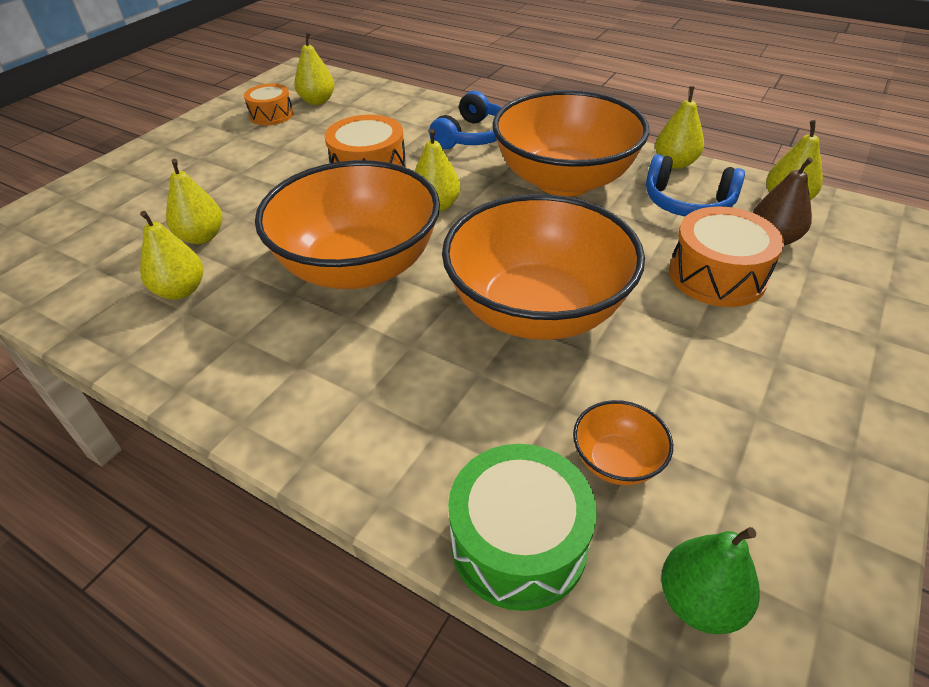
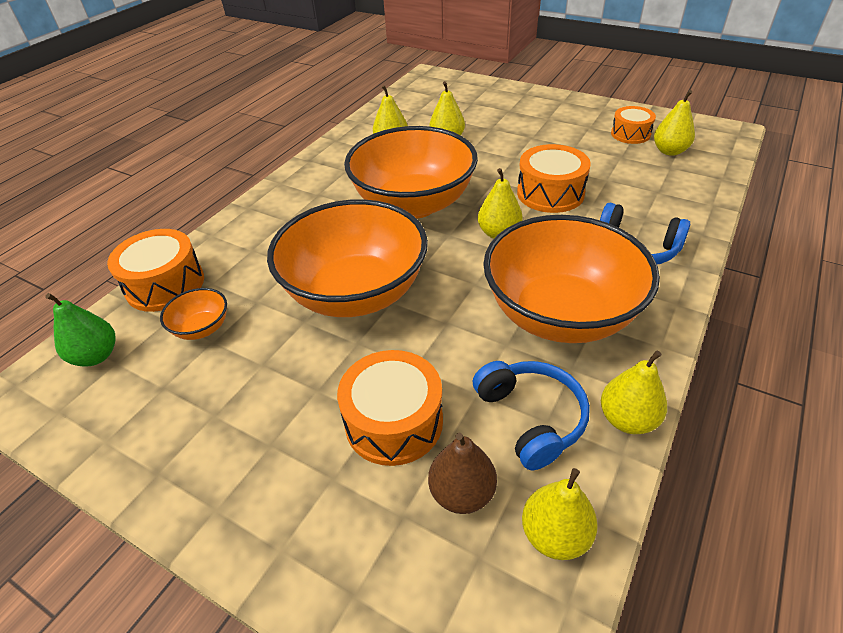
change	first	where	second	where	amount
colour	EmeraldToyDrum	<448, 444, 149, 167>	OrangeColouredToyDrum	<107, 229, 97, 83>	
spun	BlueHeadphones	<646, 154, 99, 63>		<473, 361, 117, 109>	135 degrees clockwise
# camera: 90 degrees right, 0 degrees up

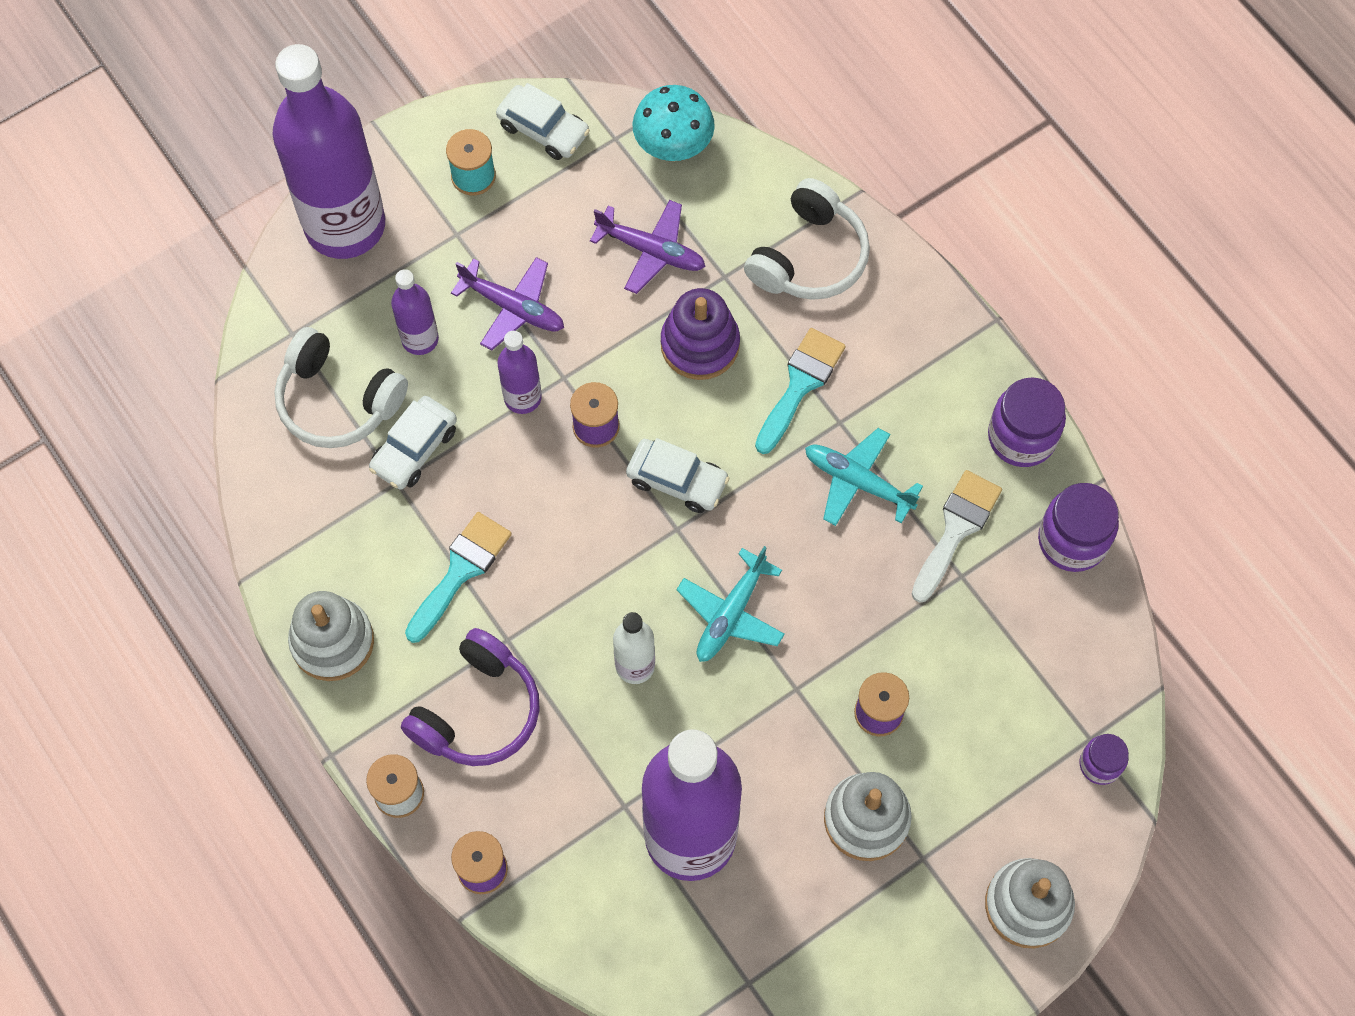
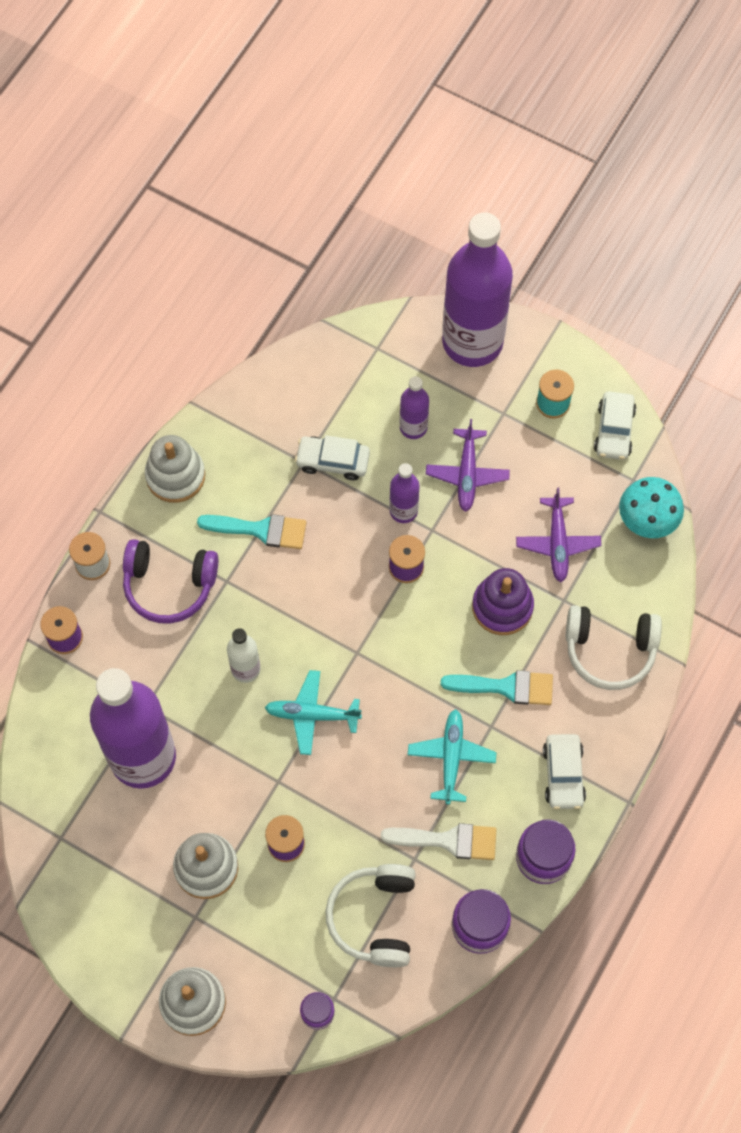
change	first	where	second	where	amount
relocated	WhiteHeadphones	<274, 327, 134, 121>		<325, 864, 91, 103>	
relocated	WhiteCar	<626, 438, 103, 75>		<543, 734, 43, 75>	
# camera: 65 degrees right, 0 degrees up

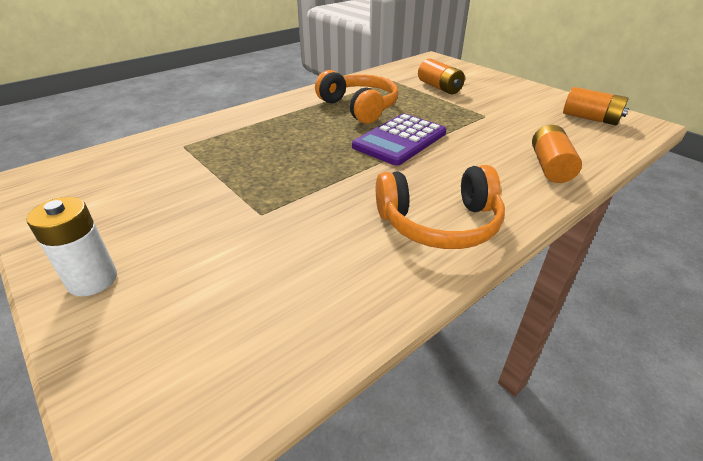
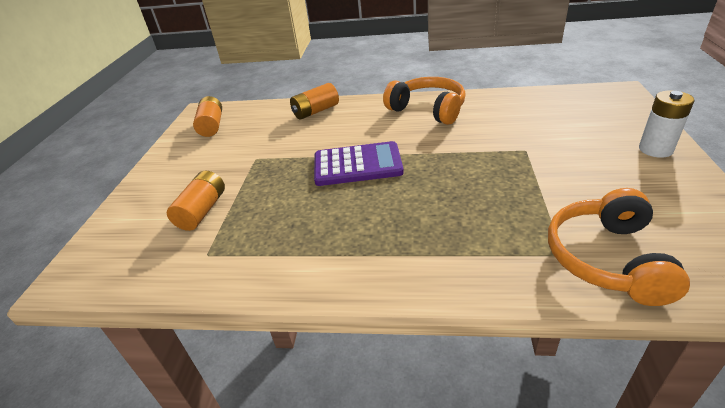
change	first	where	second	where	amount
relocated	OrangeColouredHeadphones	<315, 70, 83, 54>		<548, 188, 142, 118>	
# camera: 130 degrees left, 0 degrees up

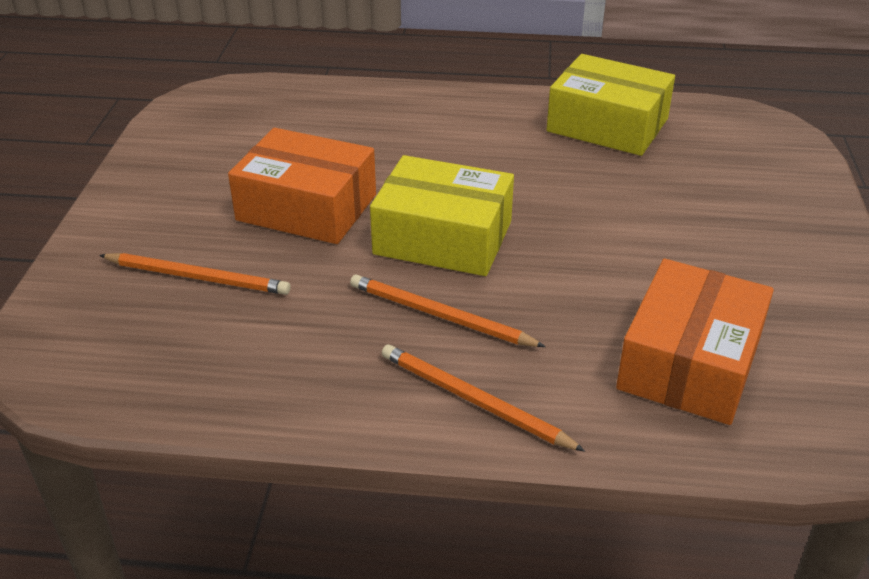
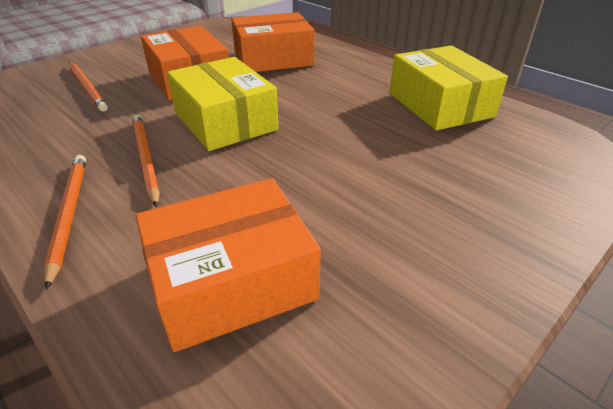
change	first	where	second	where	amount
appeared			OrangeColouredBox	<231, 12, 84, 60>	
# camera: 40 degrees right, 0 degrees up

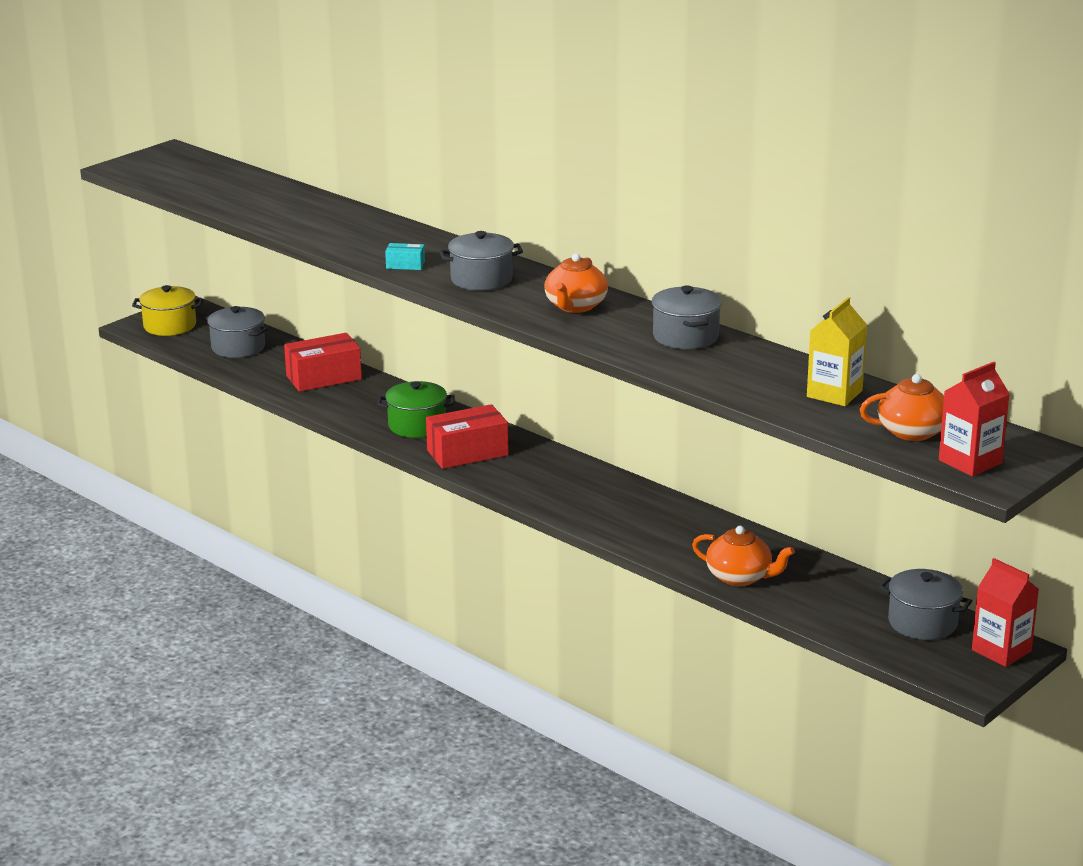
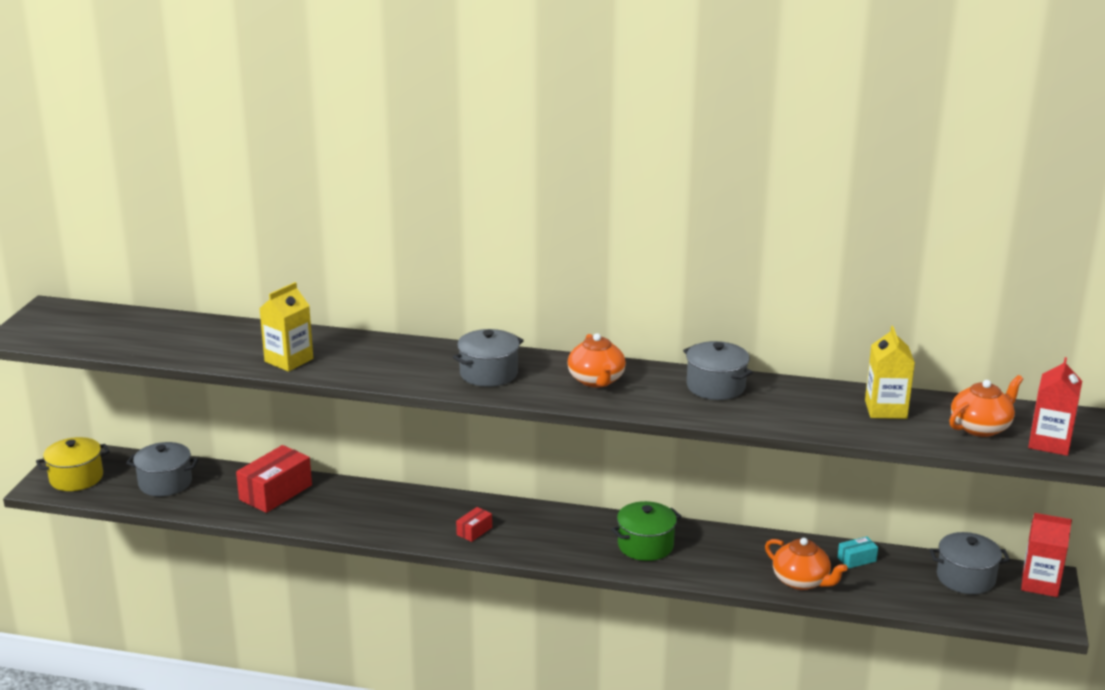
change	first	where	second	where	amount
relocated	EmeraldPot	<378, 381, 77, 57>		<611, 501, 71, 60>	
relocated	AquaBox	<385, 243, 40, 27>		<837, 536, 41, 33>	
size	RedBox	<426, 404, 83, 65>		<456, 507, 36, 35>	x0.49
spun	OrangeColouredTeaPot	<692, 526, 103, 60>		<765, 538, 83, 52>	45 degrees clockwise
appeared			YellowJuiceCarton	<259, 282, 54, 90>	
# camera: 30 degrees left, 0 degrees up

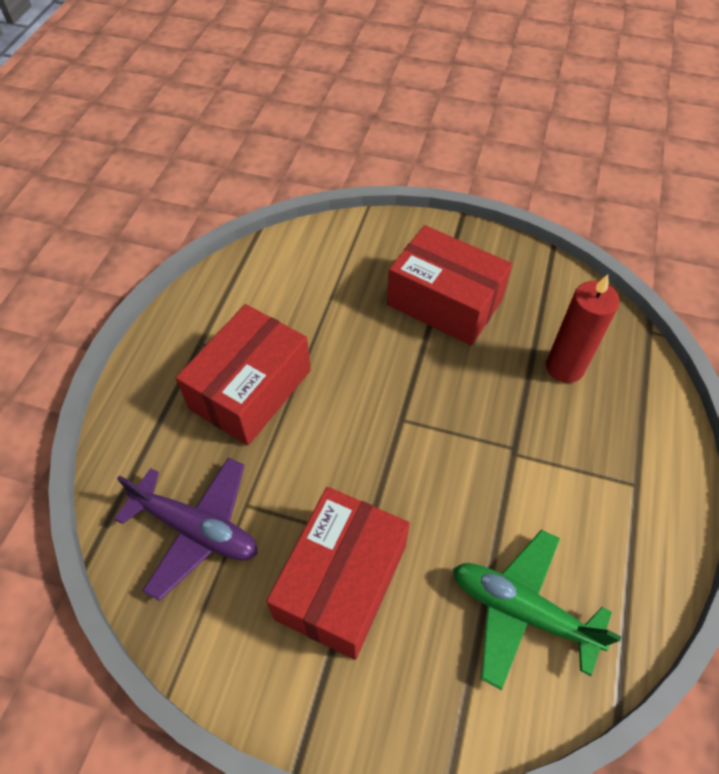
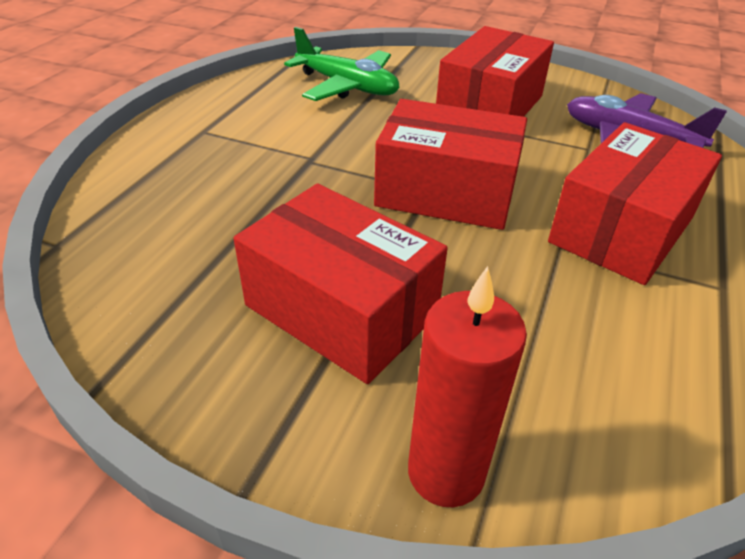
change	first	where	second	where	amount
relocated	RedCandle	<546, 274, 73, 109>		<408, 266, 119, 241>	
appeared			RedBox	<374, 99, 153, 131>	
# camera: 175 degrees left, 15 degrees down

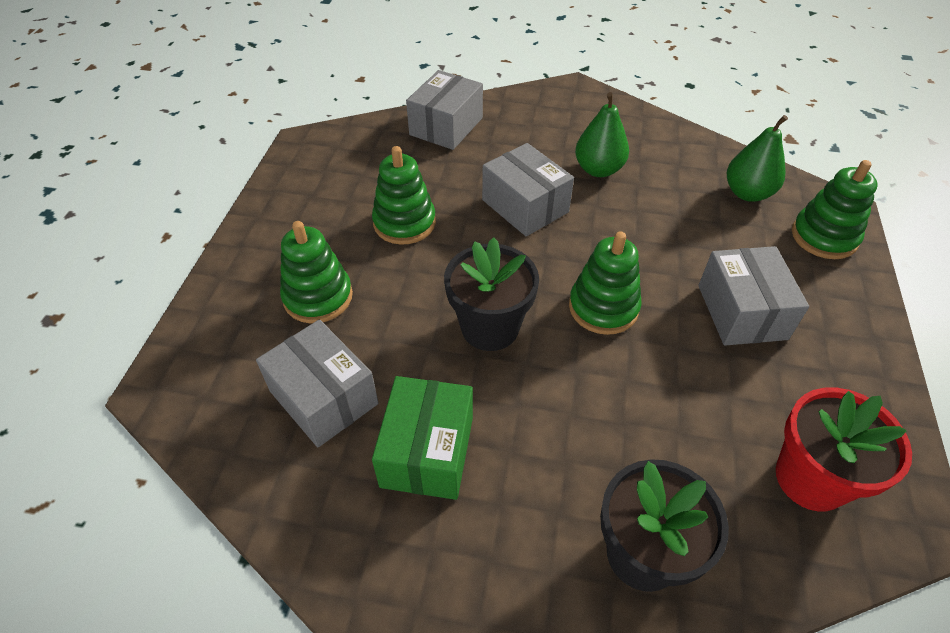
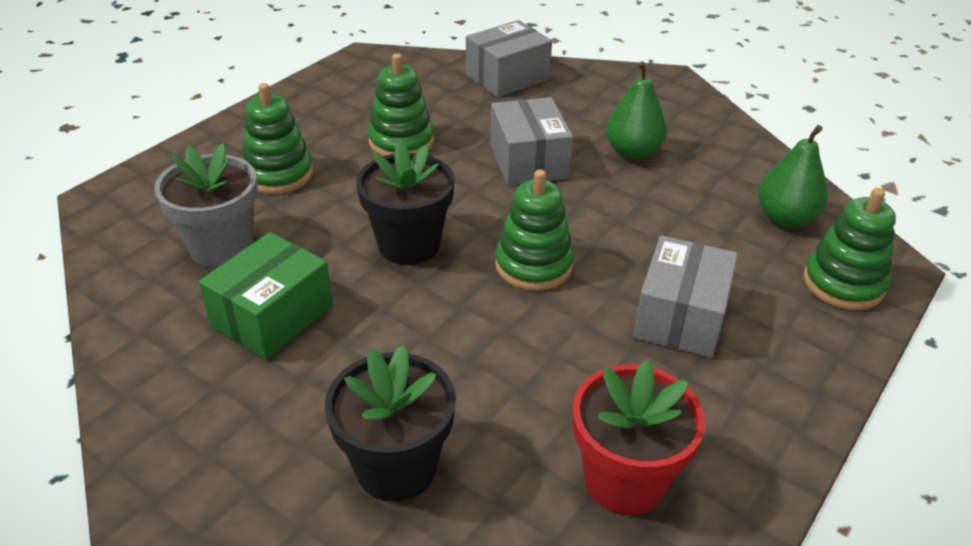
change	first	where	second	where	amount
exchanged	GrayBox	<256, 319, 122, 128>	GrayFlowerPot	<154, 143, 104, 124>	
# camera: 25 degrees right, 10 degrees down

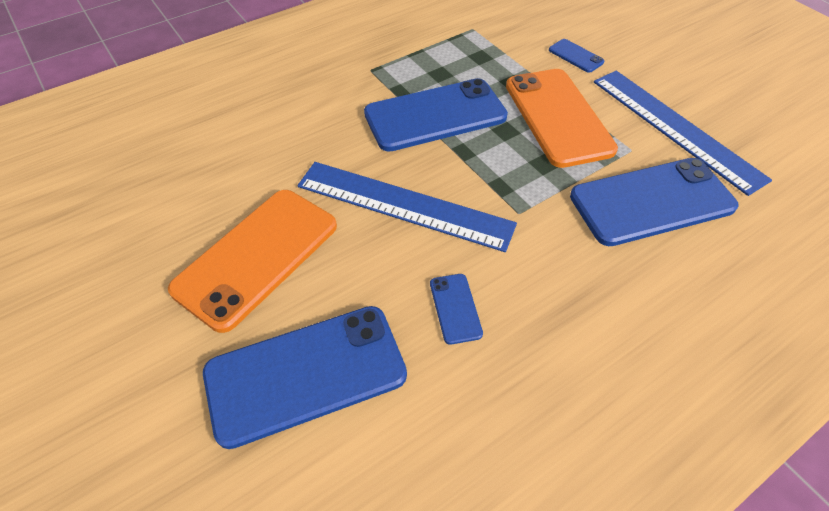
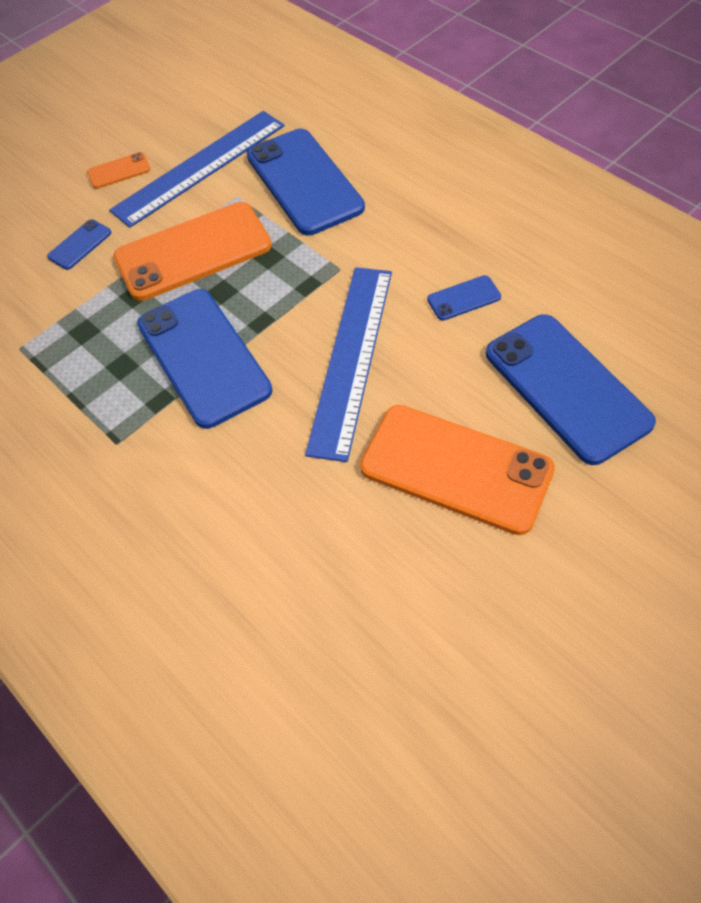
change	first	where	second	where	amount
appeared			OrangeColouredPhone	<87, 152, 63, 37>	
# camera: 95 degrees left, 5 degrees up

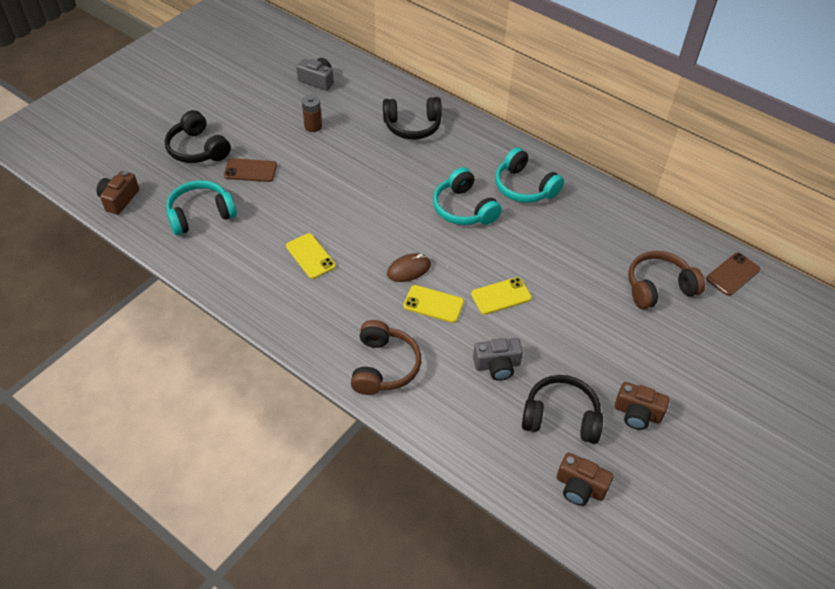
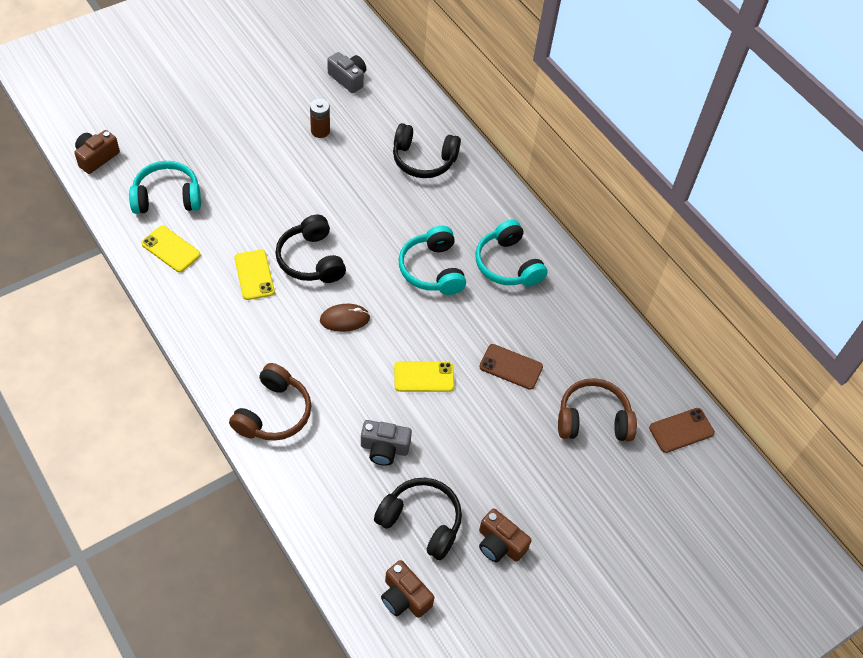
change	first	where	second	where	amount
relocated	JetBlackHeadphones	<165, 110, 66, 53>		<276, 215, 70, 68>	
relocated	DarkBrownPhone	<224, 158, 53, 24>		<479, 344, 64, 46>	
relocated	YellowPhone	<403, 285, 61, 38>		<141, 226, 60, 46>	
# camera: 15 degrees right, 5 degrees up

